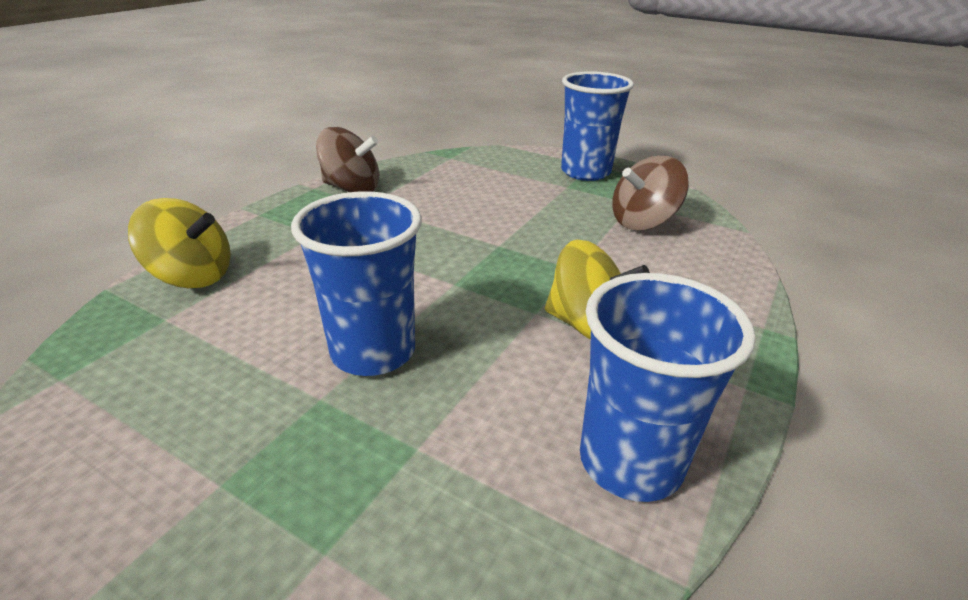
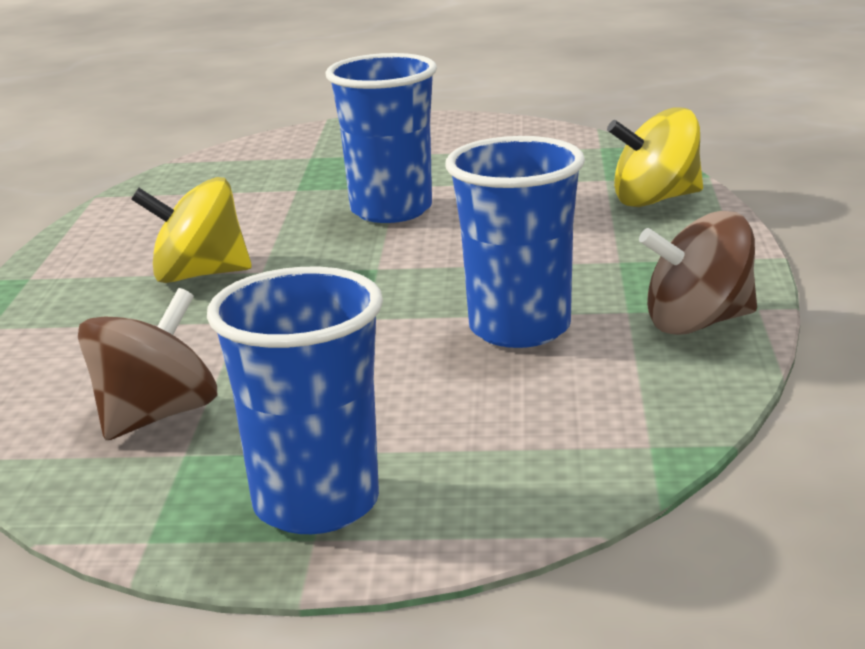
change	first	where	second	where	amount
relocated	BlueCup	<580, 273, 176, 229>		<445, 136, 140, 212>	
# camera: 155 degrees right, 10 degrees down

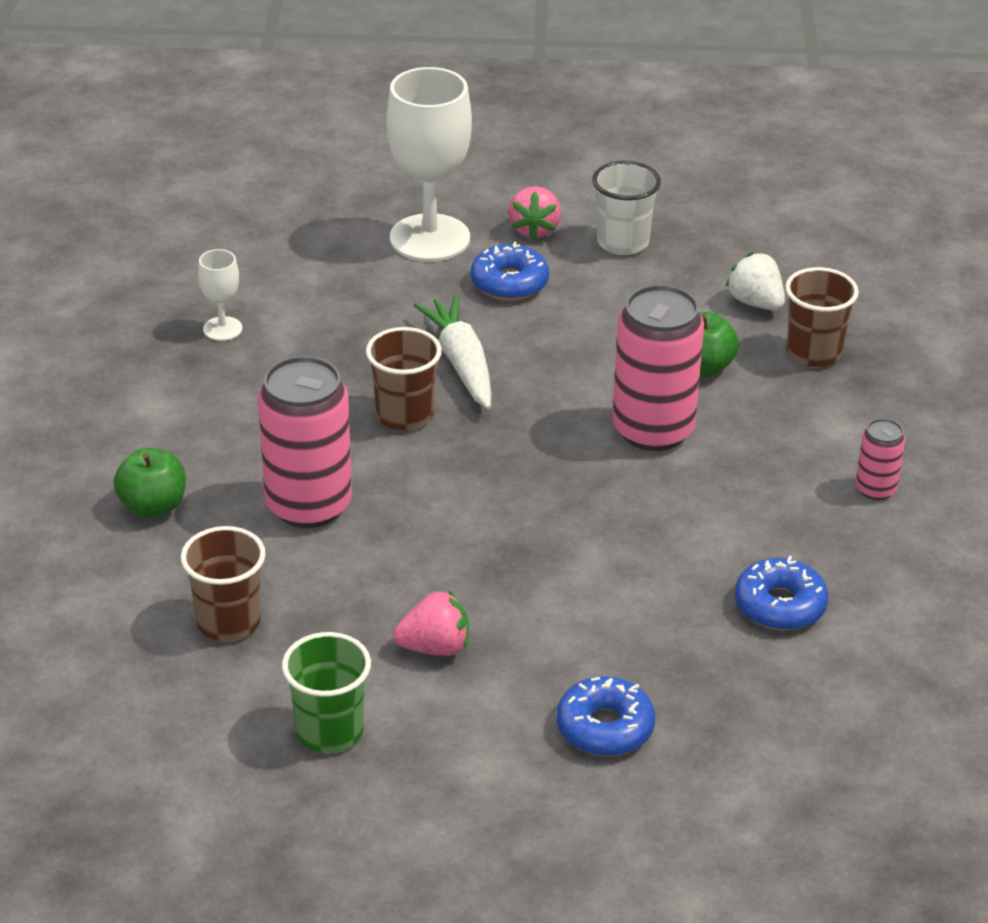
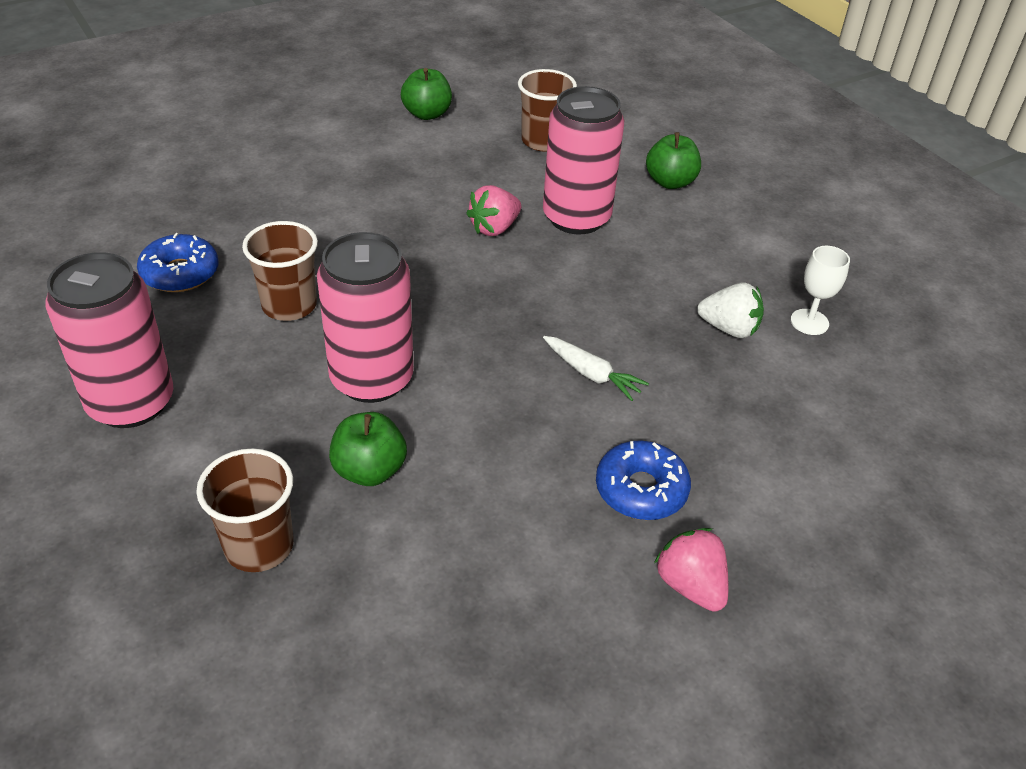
change	first	where	second	where	amount
exchanged	EmeraldCup	<282, 632, 89, 121>	EmeraldToyApple	<401, 68, 51, 52>	
relocated	DarkBrownCup	<366, 327, 76, 104>		<242, 221, 76, 100>	
missing	WhiteChalice	<387, 67, 85, 195>			
relocated	RosyToyStrawberry	<393, 591, 76, 65>		<466, 185, 55, 51>	
size	WhiteRootVegetable	<413, 295, 79, 114>		<543, 336, 106, 65>	x0.64
missing	BlueDoughnut	<556, 676, 99, 80>			
missing	WhiteCup	<592, 161, 69, 94>			
relocated	WhiteToyStrawberry	<726, 252, 59, 58>		<697, 282, 67, 56>	
size	RosyTin	<856, 419, 49, 81>		<45, 252, 128, 176>	x2.05
# camera: 145 degrees right, 5 degrees up

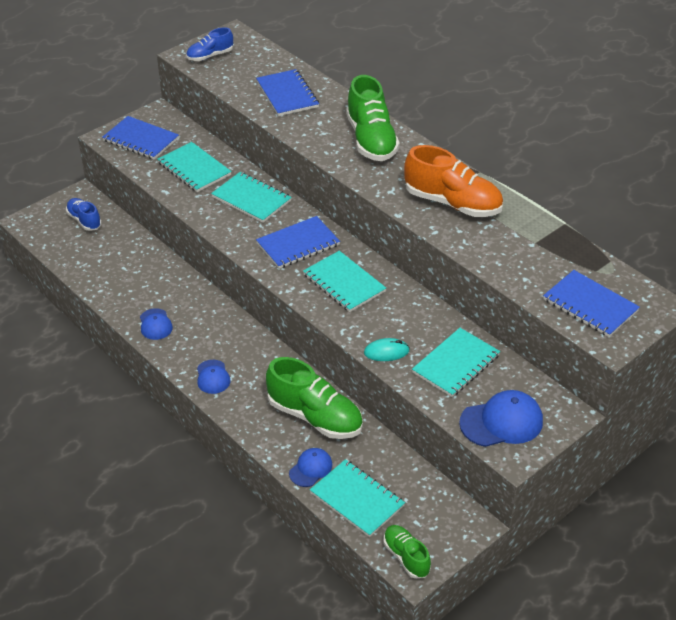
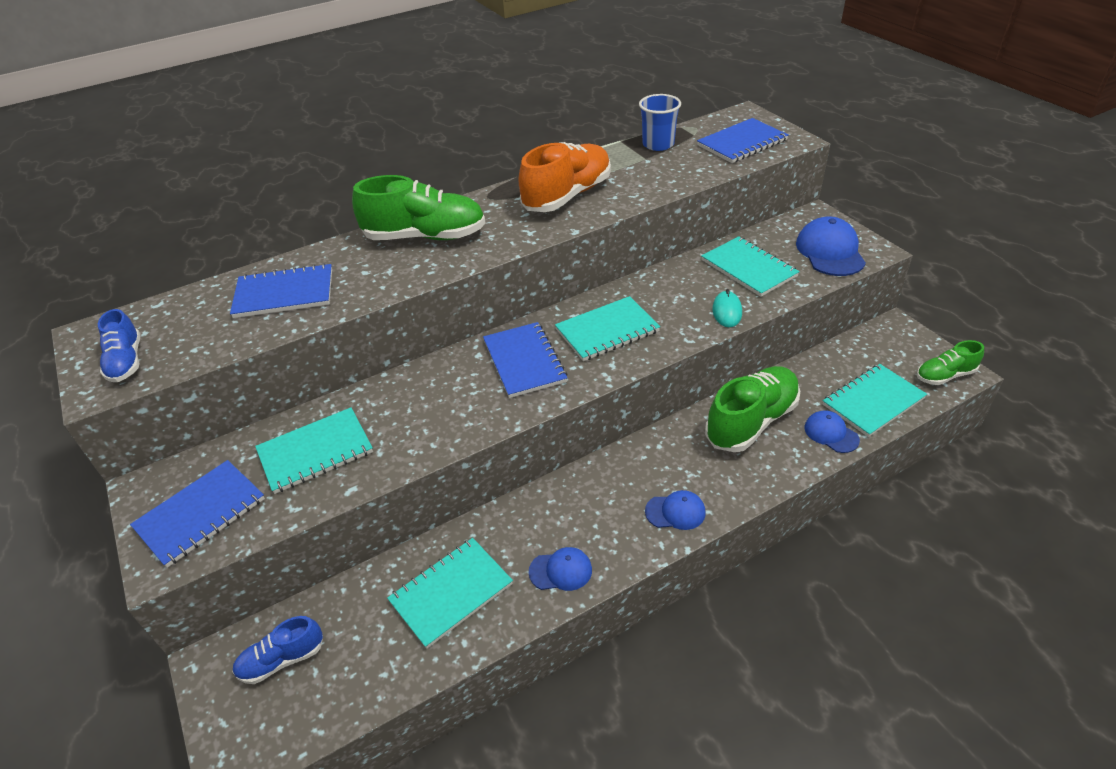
change	first	where	second	where	amount
relocated	AquaNotebook	<211, 172, 81, 51>		<387, 538, 126, 111>	
appeared			BlueCup	<639, 94, 42, 57>	
# camera: 75 degrees left, 0 degrees up

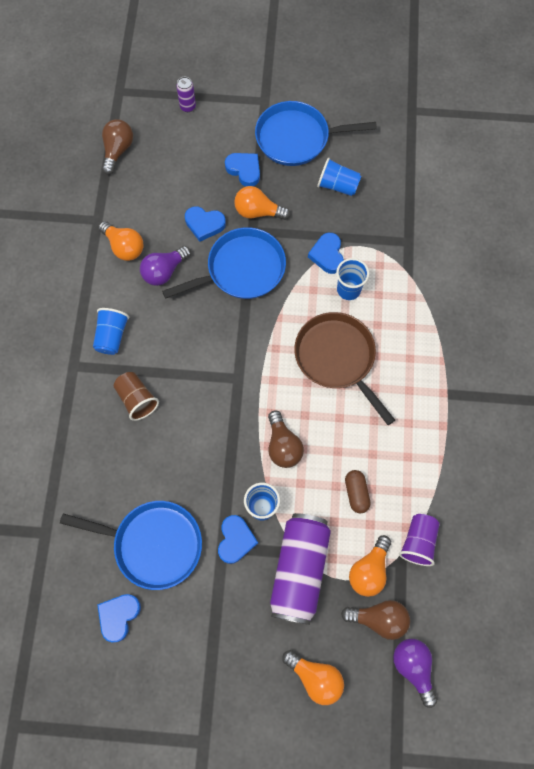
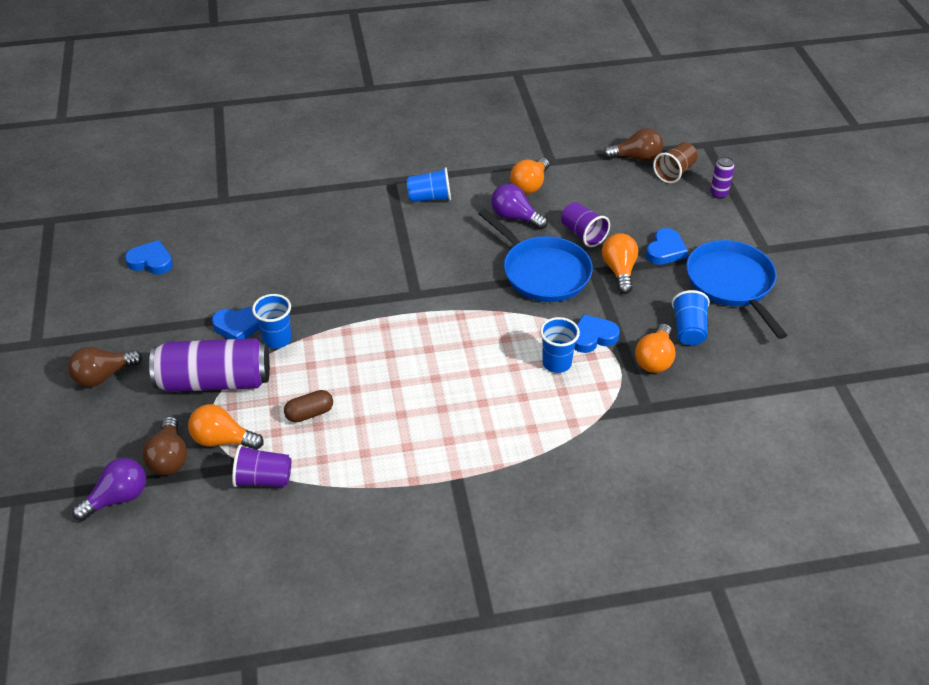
change	first	where	second	where	amount
missing	BlueSkillet	<60, 501, 142, 89>			
relocated	DarkBrownCup	<114, 372, 45, 49>		<653, 142, 45, 41>	
exchanged	BlueLoveHeart	<185, 206, 41, 36>	PurpleCup	<561, 202, 49, 45>	
relocated	DarkBrownLightbulb	<268, 410, 36, 58>		<68, 347, 74, 40>	
relocated	OrangeColouredLightbulb	<282, 650, 62, 55>		<635, 324, 41, 49>	
missing	DarkBrownSkillet	<294, 312, 101, 113>			
# camera: 75 degrees right, 25 degrees down

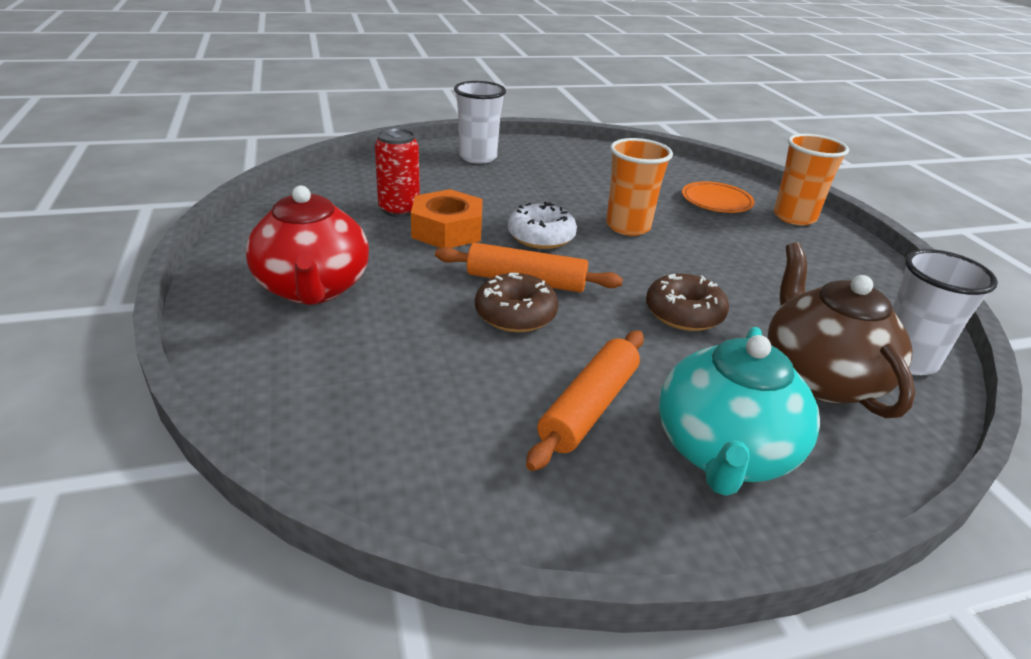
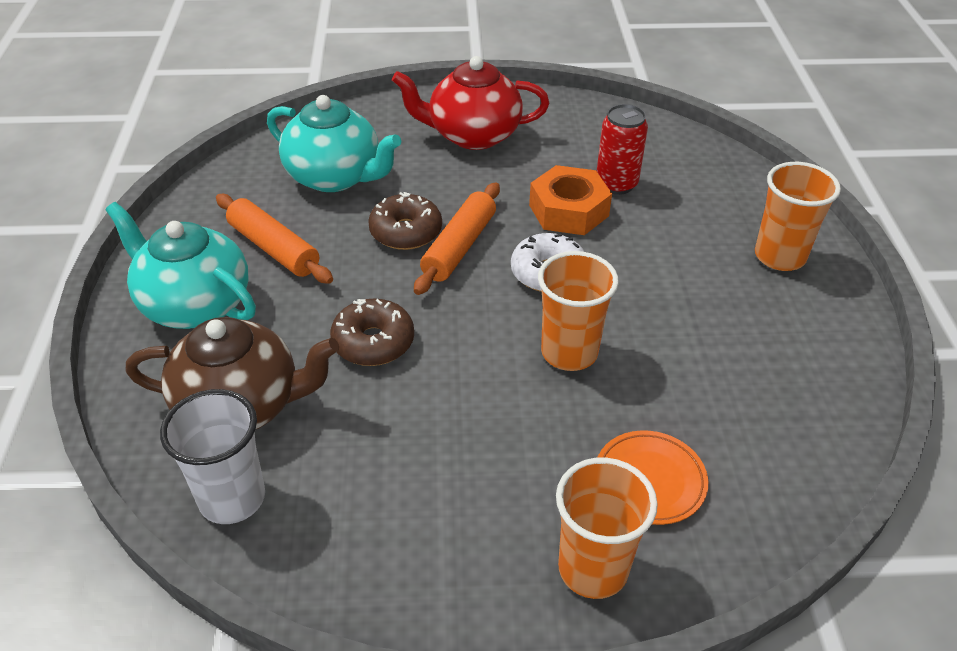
change	first	where	second	where	amount
colour	WhiteCup	<454, 81, 52, 83>	OrangeColouredCup	<755, 162, 86, 109>	
appeared			AquaTeaPot	<267, 95, 134, 97>	
# camera: 105 degrees right, 10 degrees up

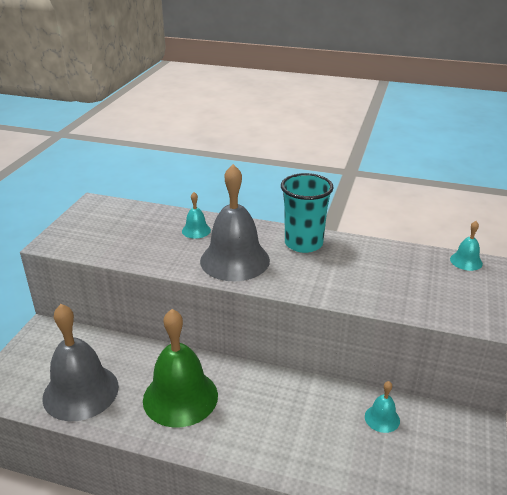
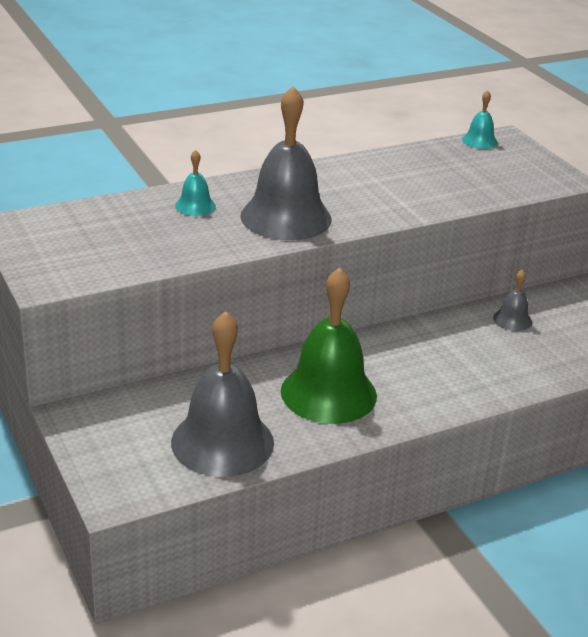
change	first	where	second	where	amount
missing	AquaCup	<281, 173, 53, 80>			
colour	AquaBell	<365, 381, 35, 52>	GrayBell	<493, 270, 39, 61>	
# camera: 45 degrees left, 0 degrees up

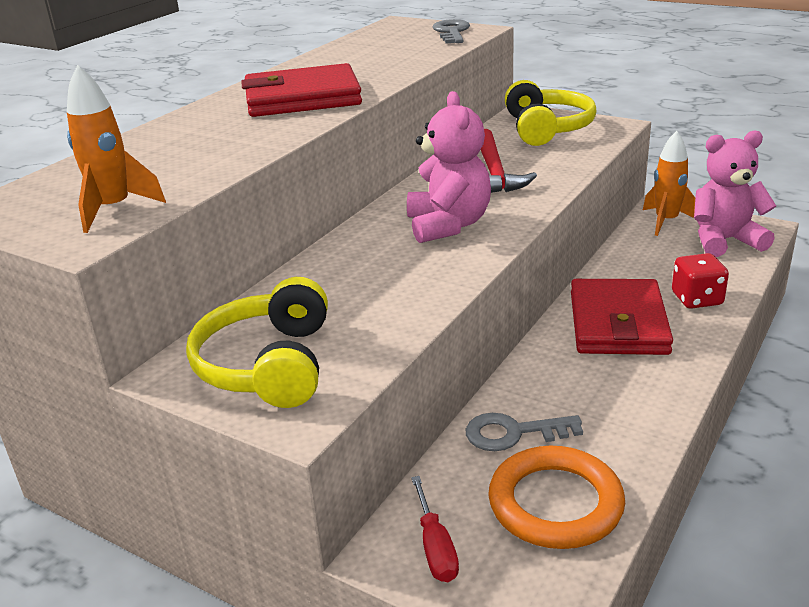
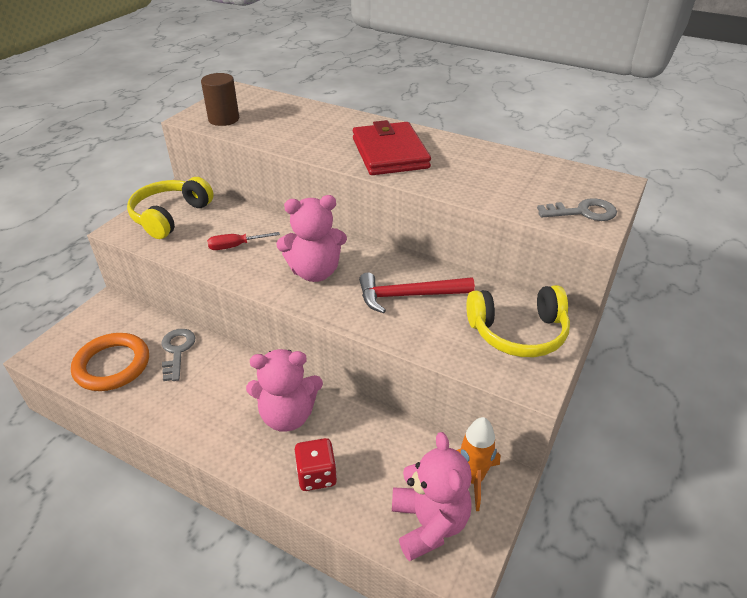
change	first	where	second	where	amount
exchanged	OrangeColouredSpaceship	<67, 65, 99, 168>	DarkBrownCylinder	<201, 73, 38, 53>	
spun	YellowHeadphones	<186, 277, 142, 131>		<127, 177, 87, 62>	60 degrees counterclockwise
relocated	RedHandScrewdriver	<411, 476, 48, 106>		<207, 232, 73, 18>	
exchanged	RedBillfold	<571, 279, 102, 76>	RosyTeddy	<246, 349, 77, 83>	
# camera: 85 degrees right, 10 degrees up

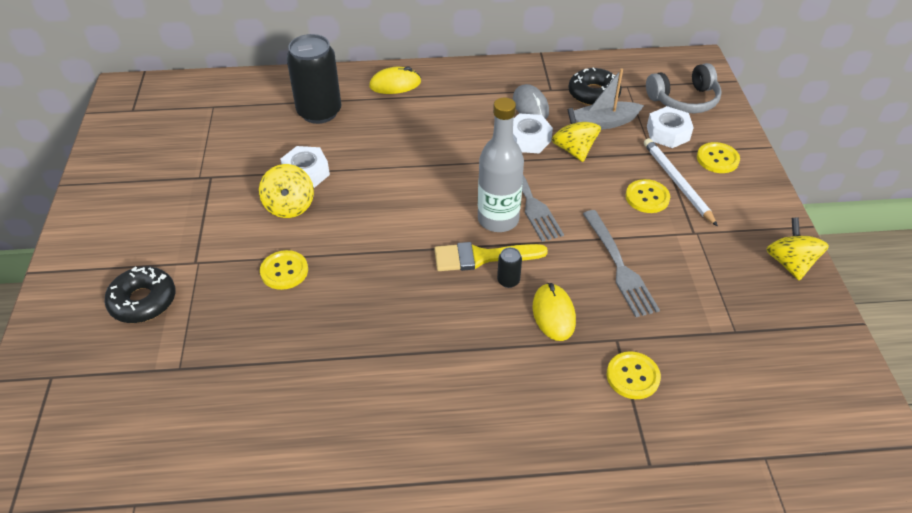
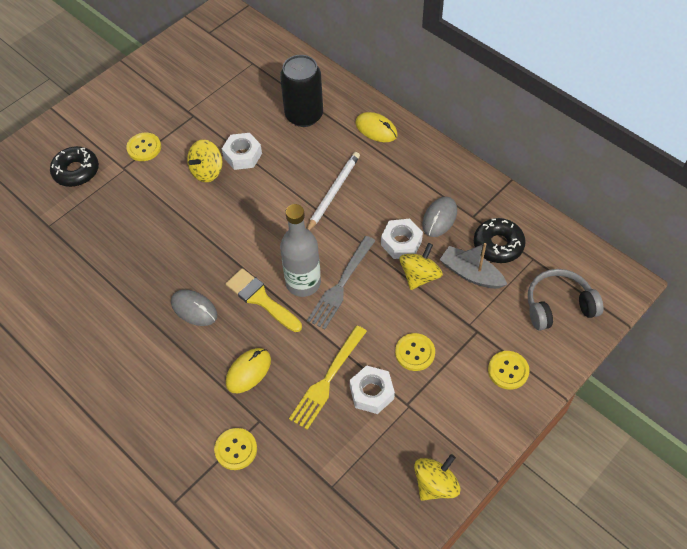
change	first	where	second	where	amount
relocated	YellowShirtButton	<260, 250, 48, 40>		<126, 133, 35, 28>	
missing	JetBlackTin	<497, 247, 25, 41>			
colour	GrayFork	<583, 210, 77, 107>	YellowFork	<289, 325, 78, 105>	
relocated	WhiteLeadPencil	<644, 138, 74, 89>		<307, 152, 53, 79>	
spun	GrayHeadphones	<646, 63, 76, 50>		<528, 269, 76, 62>	135 degrees clockwise
relocated	WhiteHexNut	<647, 106, 47, 42>		<350, 365, 45, 49>	
appeared			GrayPcMouse	<171, 290, 46, 36>	
# camera: 50 degrees right, 10 degrees up

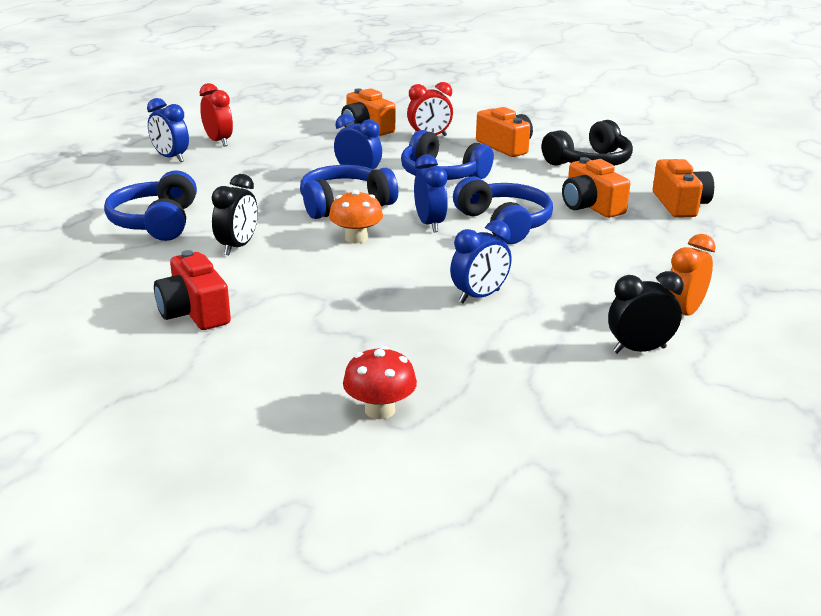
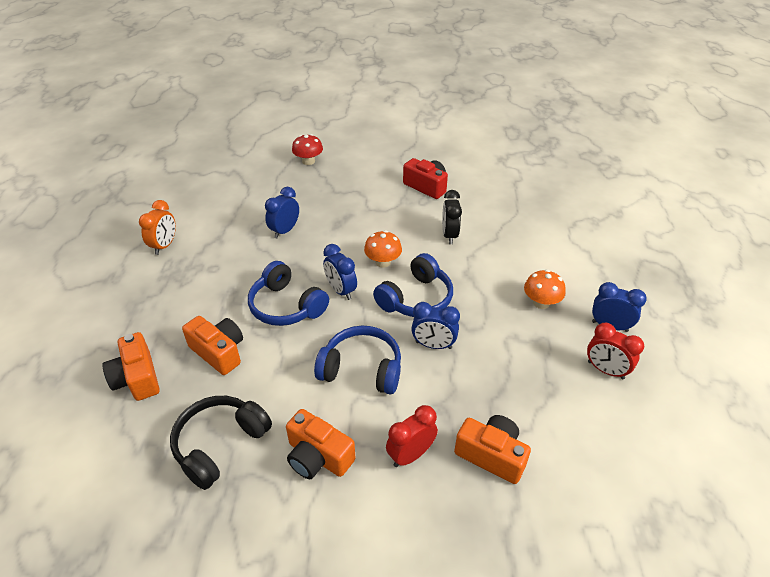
change	first	where	second	where	amount
missing	BlueHeadphones	<104, 170, 93, 71>			
missing	JetBlackBedsideClock	<608, 271, 75, 83>			
appeared			OrangeColouredToadstool	<524, 269, 42, 40>	
# camera: 160 degrees right, 15 degrees up

